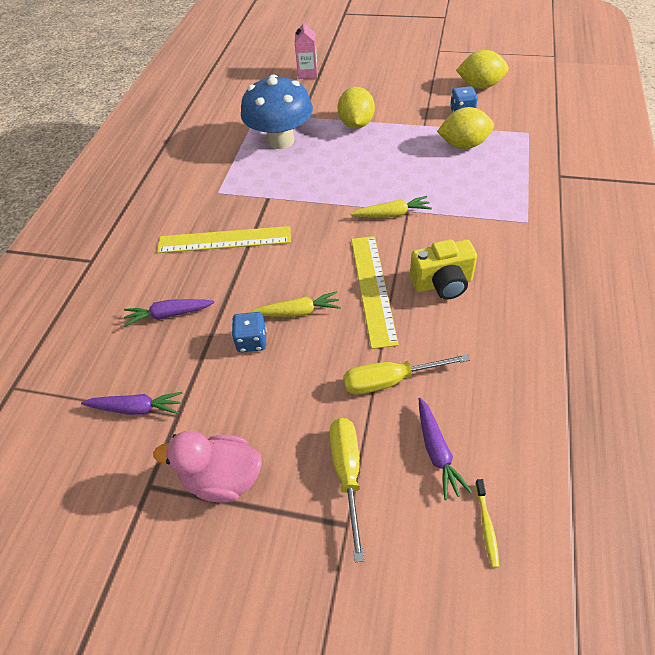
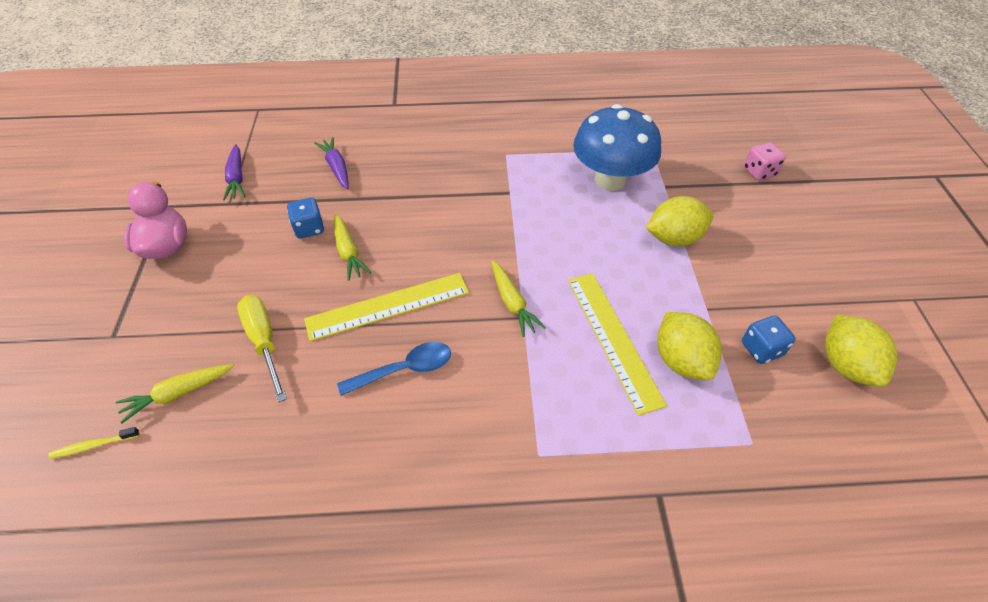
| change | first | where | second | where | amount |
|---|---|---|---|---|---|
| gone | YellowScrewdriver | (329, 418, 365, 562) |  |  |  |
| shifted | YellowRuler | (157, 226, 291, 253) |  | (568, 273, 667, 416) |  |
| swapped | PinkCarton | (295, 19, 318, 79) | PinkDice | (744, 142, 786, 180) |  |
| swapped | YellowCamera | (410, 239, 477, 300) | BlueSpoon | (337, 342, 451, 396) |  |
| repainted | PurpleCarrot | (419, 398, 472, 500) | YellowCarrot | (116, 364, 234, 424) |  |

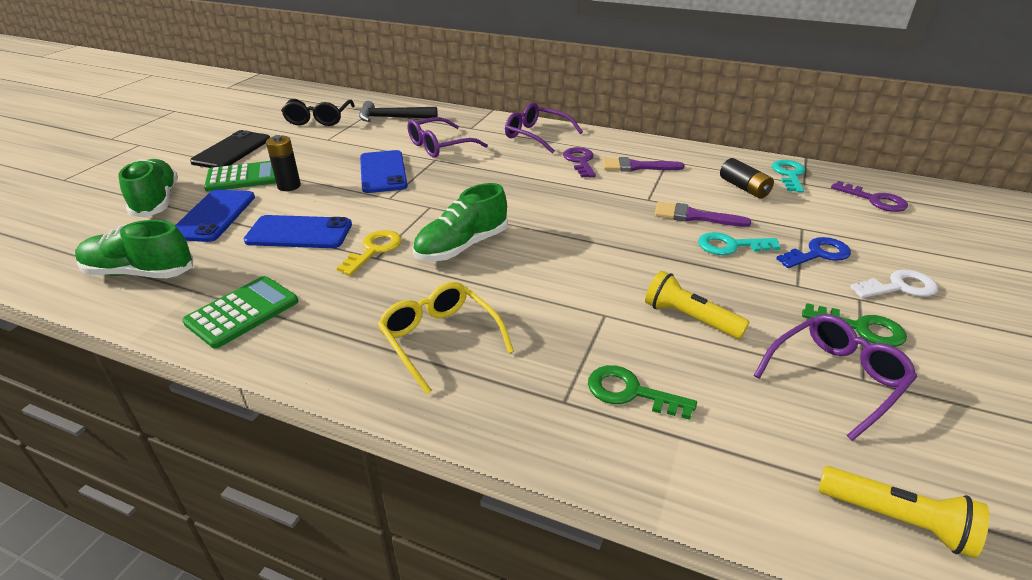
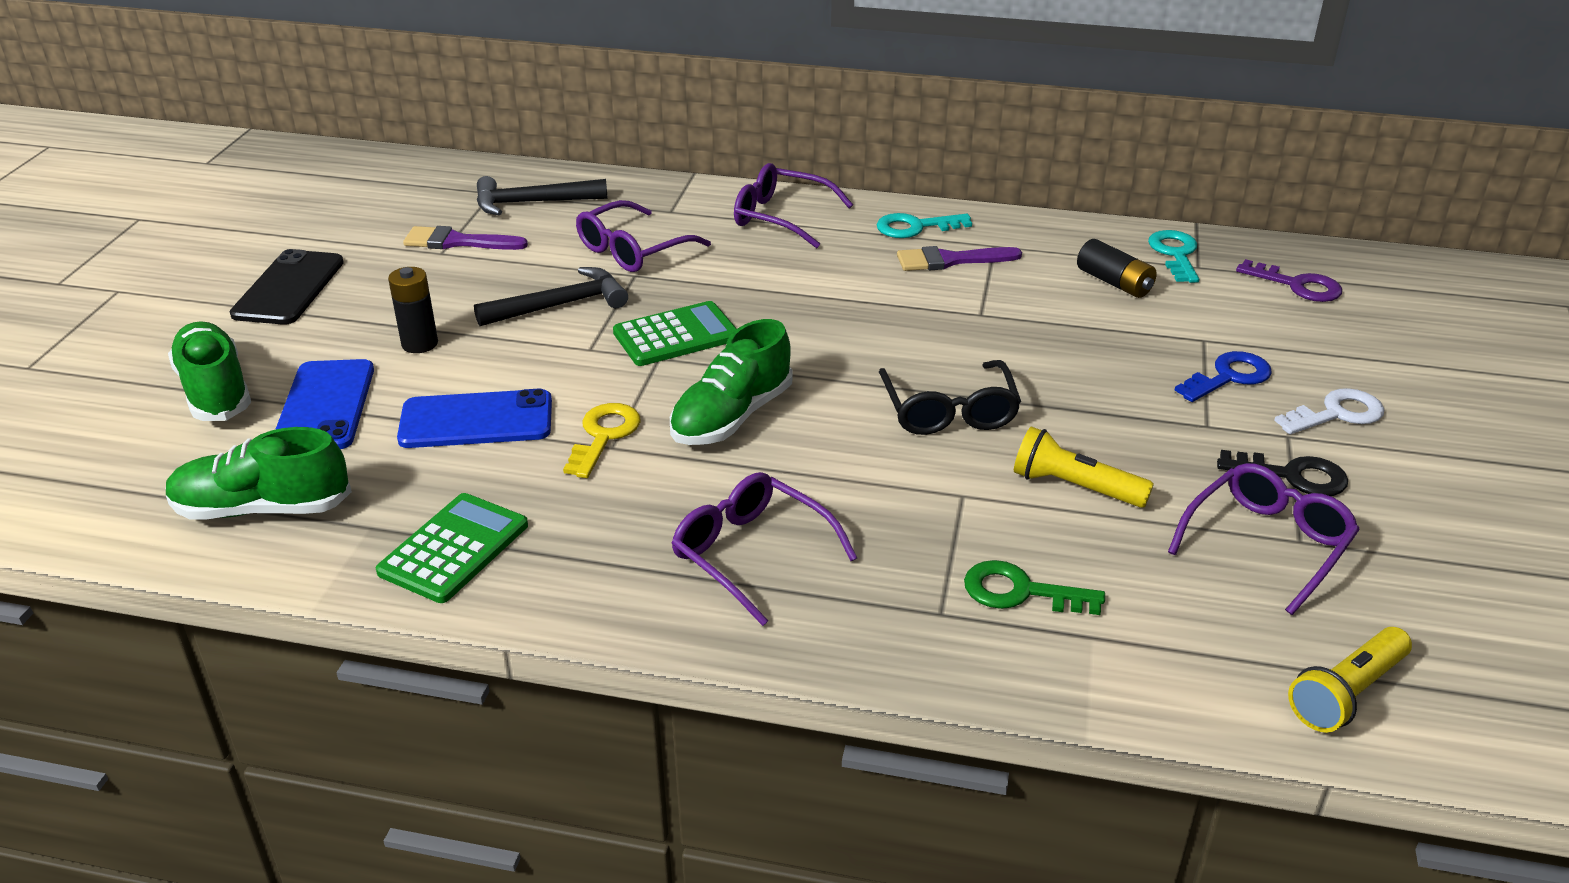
| change | first | where | second | where | amount |
|---|---|---|---|---|---|
| gone | PurpleKey | (563, 147, 596, 178) |  |  |  |
| shifted | GreenCalculator | (204, 161, 276, 192) |  | (613, 301, 737, 366) |  |
| shifted | BlackGlasses | (281, 99, 355, 126) |  | (879, 360, 1021, 435) |  |
| shifted | PurpleBrush | (655, 202, 751, 227) |  | (403, 226, 528, 250) |  |
| shifted | TurquoiseKey | (698, 232, 781, 255) |  | (876, 213, 972, 238) |  |
| swapped | BluePhone | (360, 150, 408, 193) | BlackHammer | (474, 267, 628, 326) |  |
| repainted | YellowGlasses | (377, 282, 514, 394) | PurpleGlasses | (672, 472, 857, 626) |  |
| repainted | GreenKey | (802, 303, 907, 347) | BlackKey | (1217, 450, 1348, 496) |  |
| rotated | YellowFlashlight | (818, 466, 989, 558) |  | (1288, 627, 1412, 733) | 120 degrees clockwise |

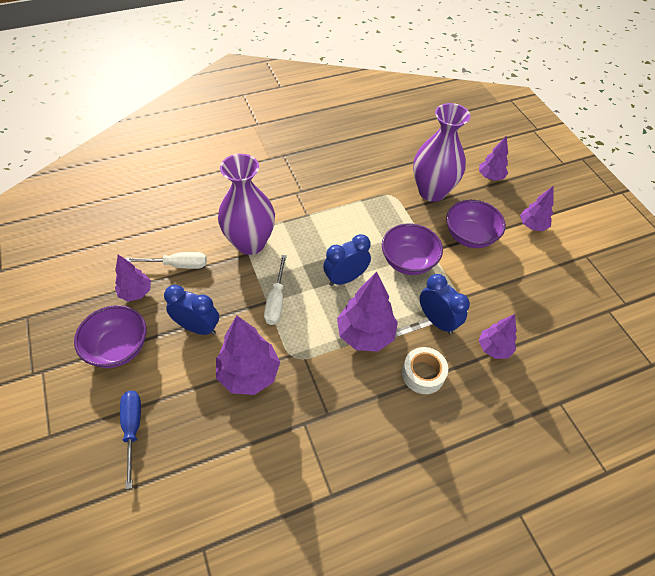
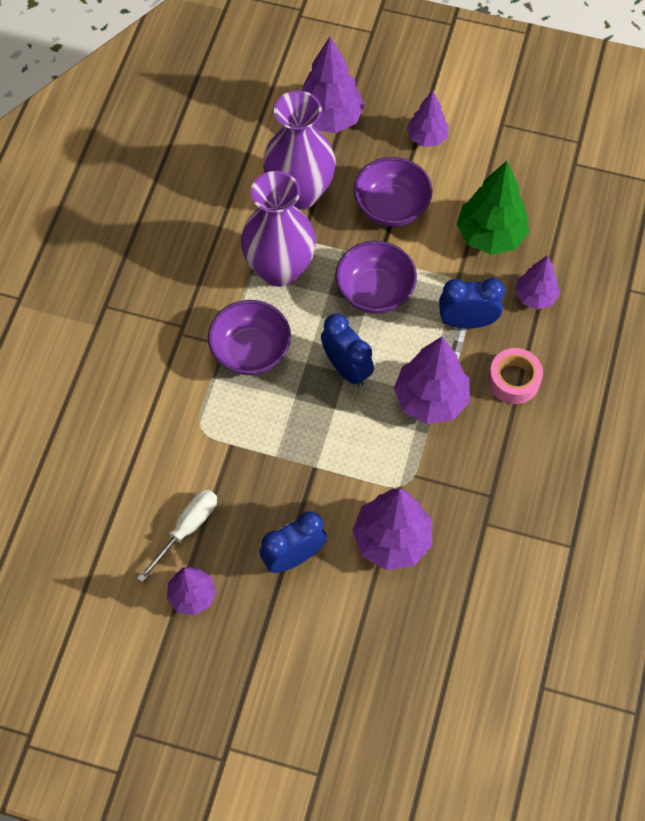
| change | first | where | second | where | amount |
|---|---|---|---|---|---|
| gone | BlueScrewdriver | (120, 391, 141, 489) |  |  |  |
| gone | WhiteScrewdriver | (264, 255, 287, 325) |  |  |  |
| new |  |  | GreenTree | (457, 161, 529, 255) |  |
| shifted | PurpleBowl | (74, 305, 146, 368) |  | (208, 300, 291, 375) |  |
| shifted | PurpleVase | (218, 154, 275, 255) |  | (241, 171, 316, 287) |  |
| repainted | WhiteTape | (402, 347, 448, 394) | PinkTape | (488, 348, 543, 404) |  |
| rotated | BlueClock | (323, 234, 371, 286) |  | (321, 313, 374, 387) | 135 degrees clockwise |
| scaled | PurpleTree | (479, 136, 508, 181) |  | (301, 37, 365, 133) | x1.65 |

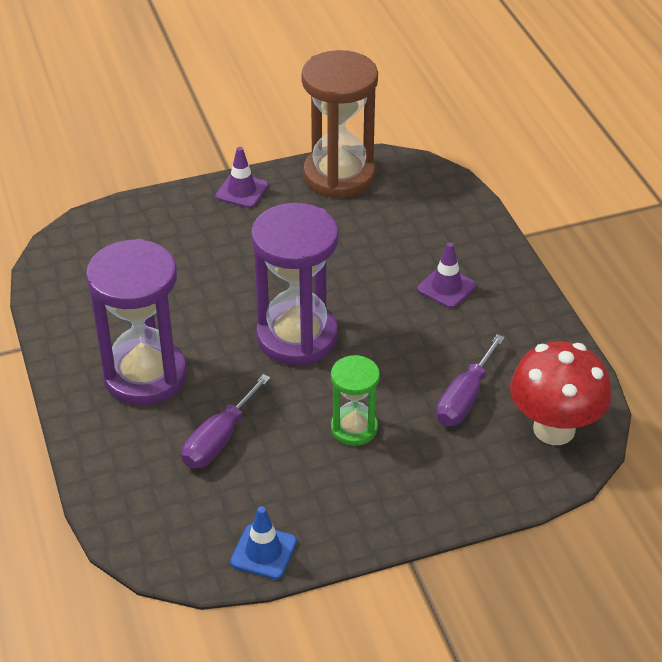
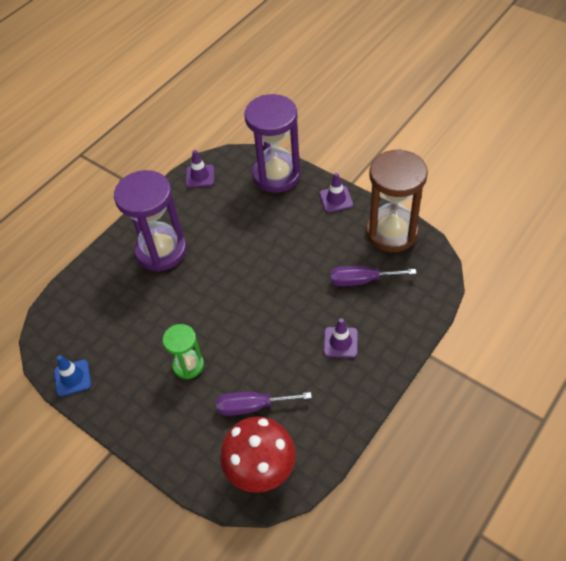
| change | first | where | second | where | amount |
|---|---|---|---|---|---|
| new |  |  | PurpleTrafficCone | (186, 150, 214, 188) |  |
| shifted | PurpleScrewdriver | (182, 374, 271, 469) |  | (330, 266, 417, 286) |  |
| shifted | PurpleHourglass | (251, 203, 339, 365) |  | (244, 94, 301, 193) |  |

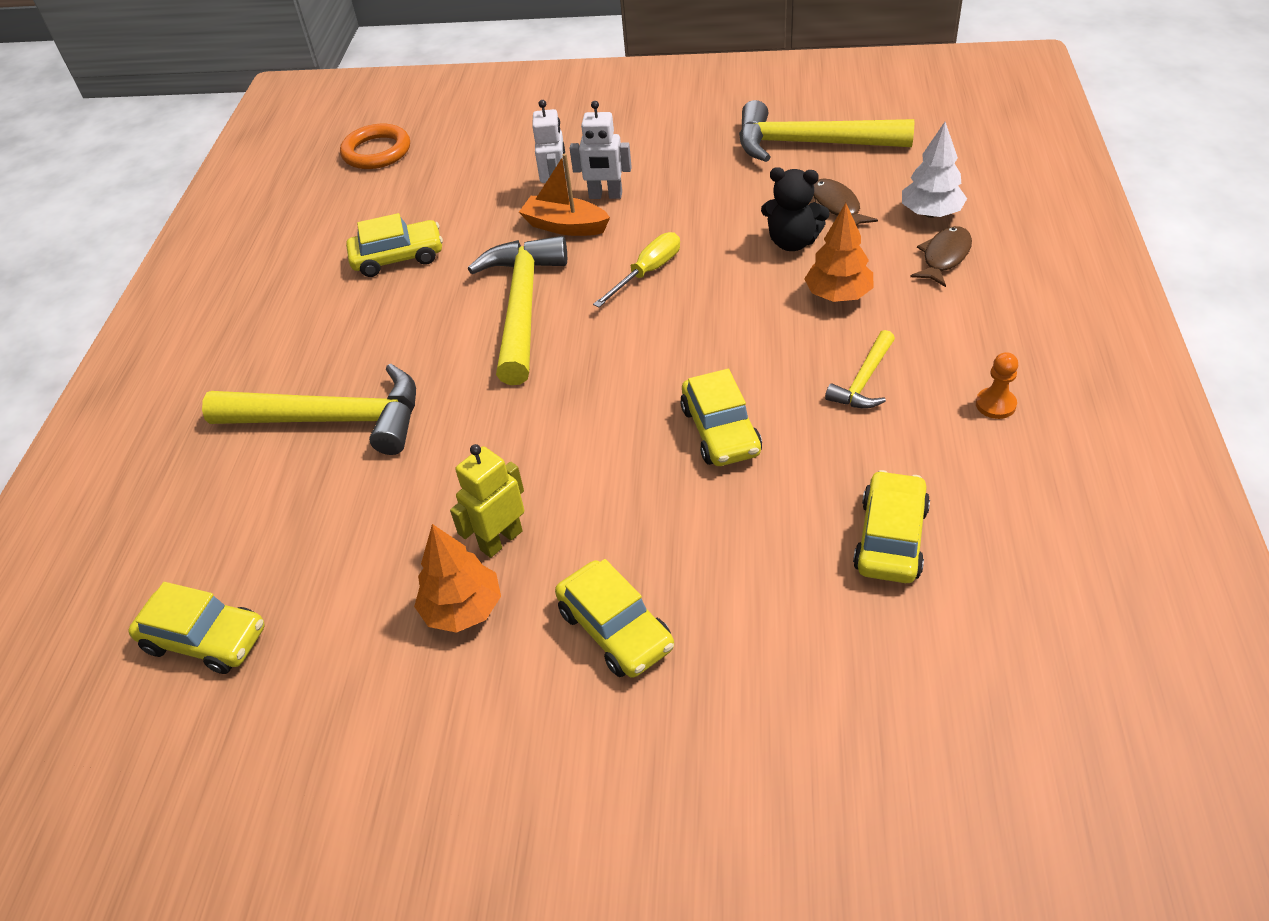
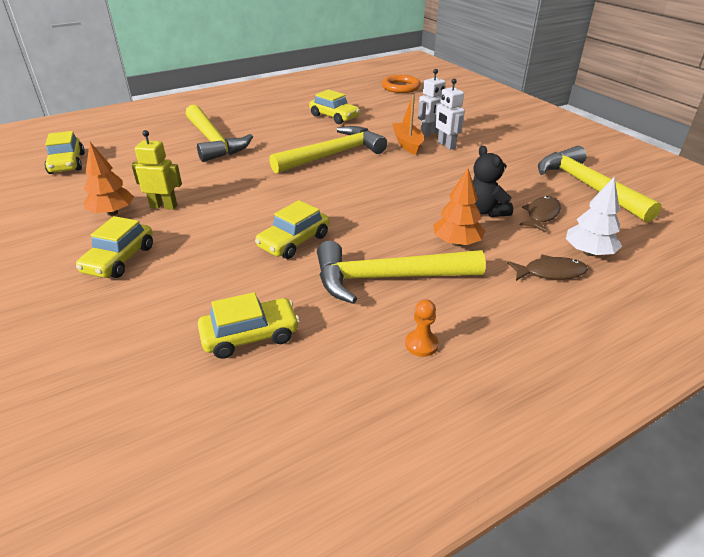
| change | first | where | second | where | amount |
|---|---|---|---|---|---|
| gone | YellowScrewdriver | (593, 232, 680, 308) |  |  |  |
| scaled | YellowHammer | (825, 330, 895, 409) |  | (317, 241, 486, 304) | x2.02 |

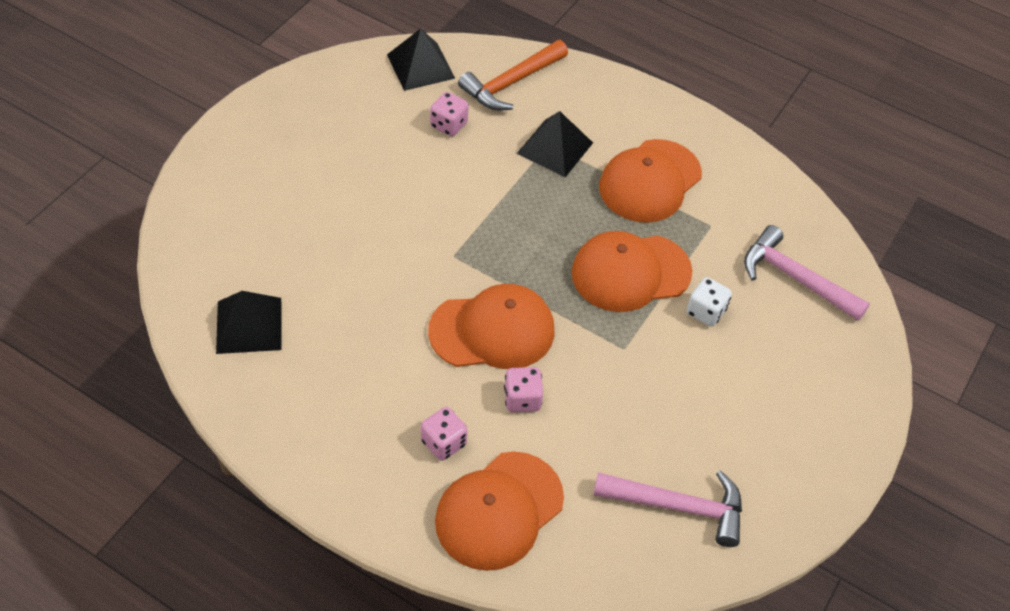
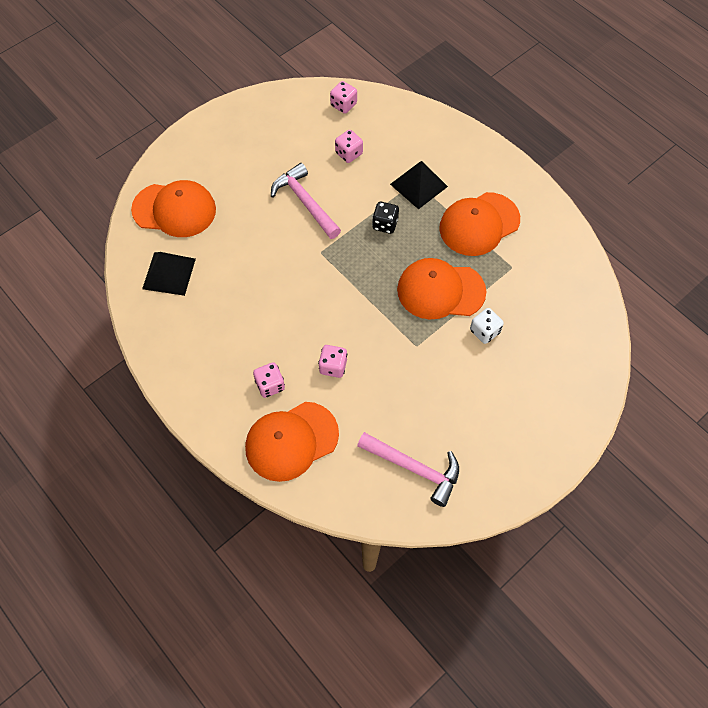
| change | first | where | second | where | amount |
|---|---|---|---|---|---|
| gone | OrangeHammer | (458, 40, 568, 111) |  |  |  |
| new |  |  | BlackDice | (372, 202, 399, 234) |  |
| shifted | OrangeCap | (428, 284, 555, 369) |  | (131, 180, 216, 237) |  |
| shifted | PinkHammer | (744, 225, 870, 321) |  | (271, 163, 341, 239) |  |
| swapped | BlackPyramid | (387, 29, 455, 91) | PinkDice | (330, 81, 357, 114) |  |

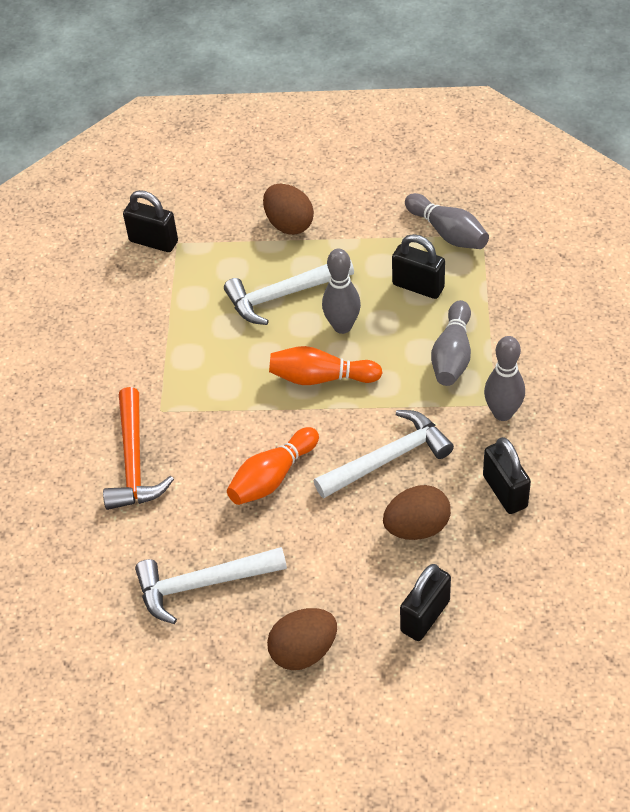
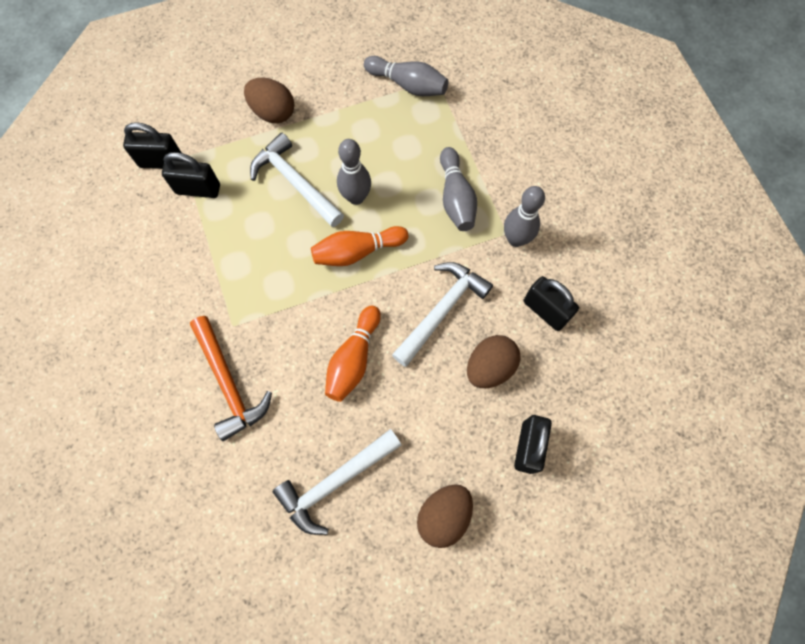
| change | first | where | second | where | amount |
|---|---|---|---|---|---|
| shifted | BlackPadlock | (392, 234, 445, 299) |  | (162, 152, 220, 198) |  |
| rotated | WhiteHammer | (224, 260, 354, 325) |  | (250, 133, 344, 227) | 90 degrees clockwise |

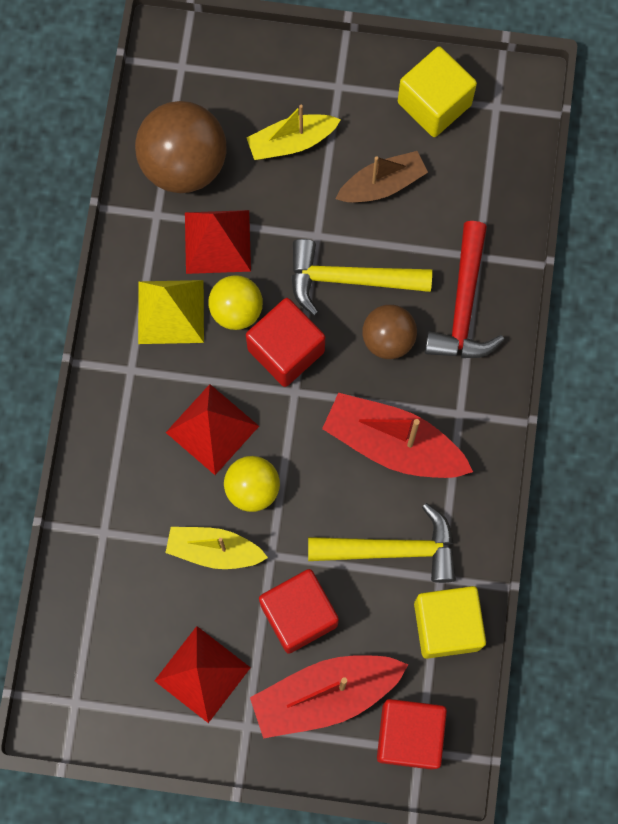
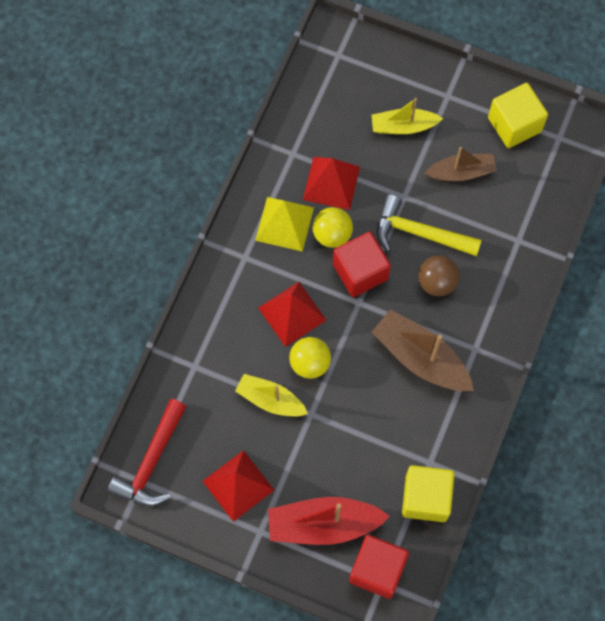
| change | first | where | second | where | amount |
|---|---|---|---|---|---|
| gone | BrownBall | (135, 101, 227, 193) |  |  |  |
| gone | RedCube | (259, 569, 339, 654) |  |  |  |
| gone | YellowHammer | (308, 503, 456, 583) |  |  |  |
| shifted | RedHammer | (425, 221, 504, 358) |  | (108, 399, 187, 507) |  |
| repainted | RedBoat | (322, 393, 473, 478) | BrownBoat | (372, 309, 474, 391) |  |

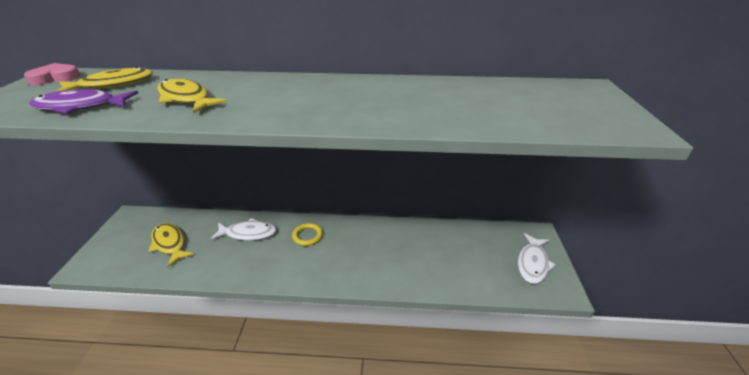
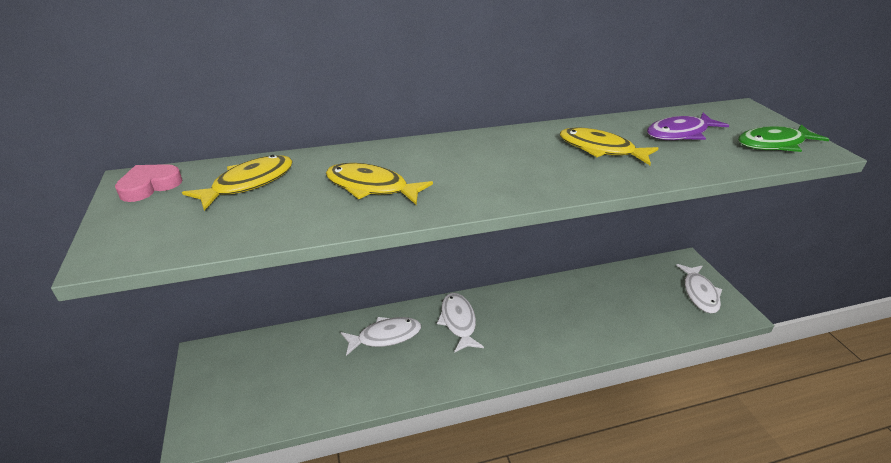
| change | first | where | second | where | amount |
|---|---|---|---|---|---|
| new |  |  | GreenFish | (738, 124, 829, 152) |  |
| shifted | PurpleFish | (29, 89, 138, 114) |  | (647, 112, 729, 140) |  |
| shifted | YellowFish | (149, 223, 194, 267) |  | (560, 128, 659, 165) |  |
| swapped | YellowRing | (292, 223, 323, 246) | WhiteFish | (437, 293, 484, 353) |  |

